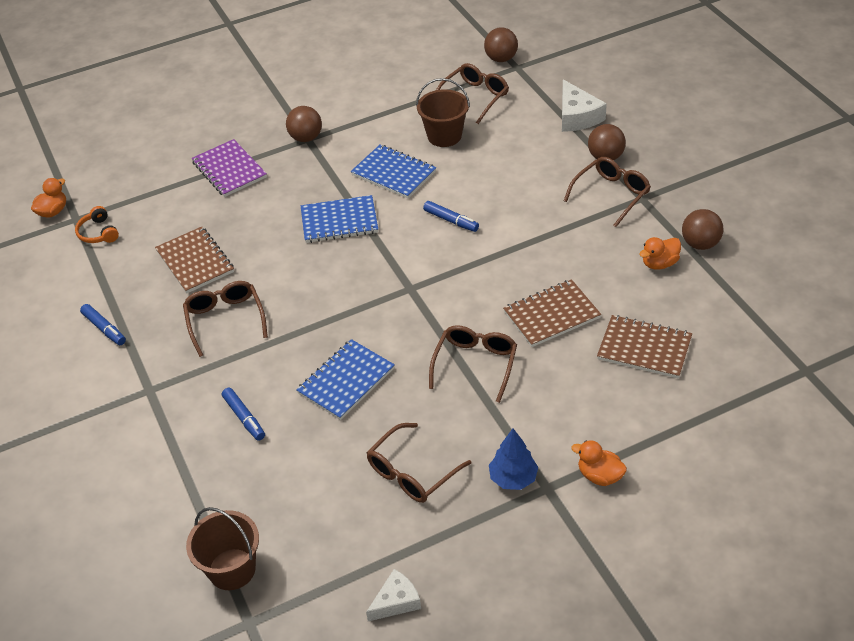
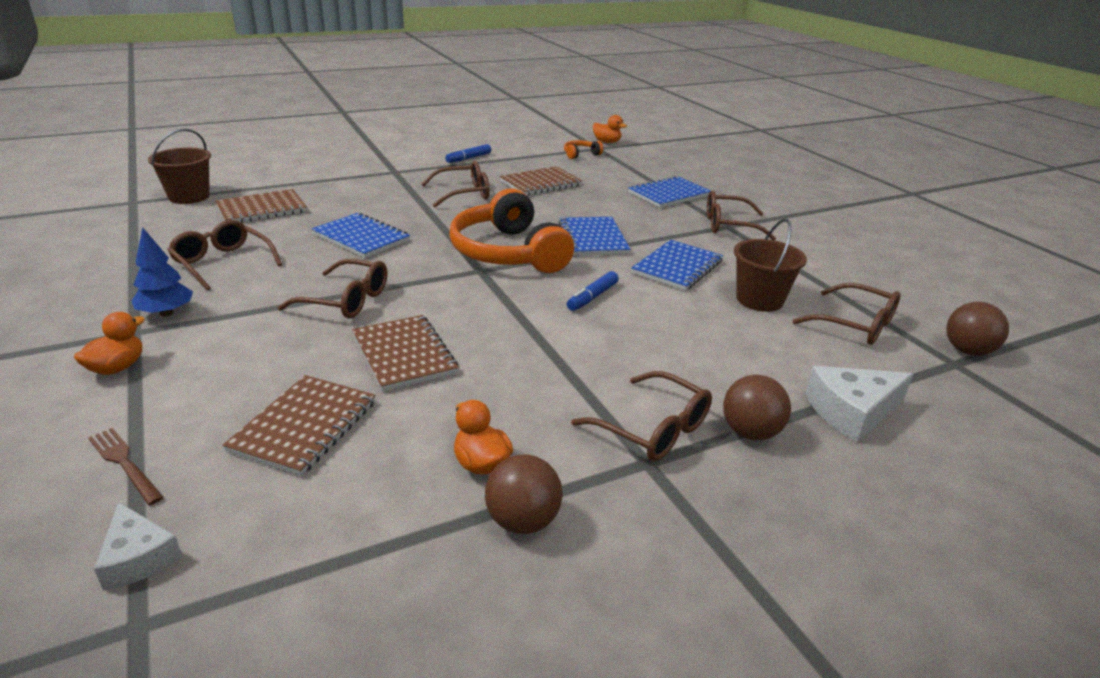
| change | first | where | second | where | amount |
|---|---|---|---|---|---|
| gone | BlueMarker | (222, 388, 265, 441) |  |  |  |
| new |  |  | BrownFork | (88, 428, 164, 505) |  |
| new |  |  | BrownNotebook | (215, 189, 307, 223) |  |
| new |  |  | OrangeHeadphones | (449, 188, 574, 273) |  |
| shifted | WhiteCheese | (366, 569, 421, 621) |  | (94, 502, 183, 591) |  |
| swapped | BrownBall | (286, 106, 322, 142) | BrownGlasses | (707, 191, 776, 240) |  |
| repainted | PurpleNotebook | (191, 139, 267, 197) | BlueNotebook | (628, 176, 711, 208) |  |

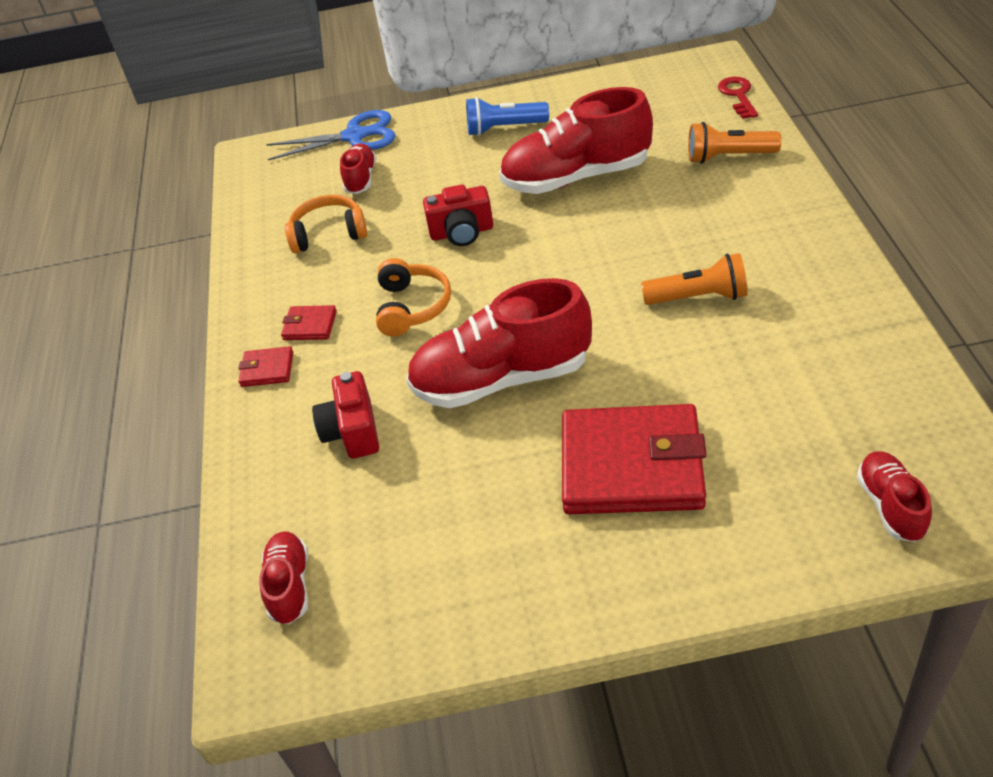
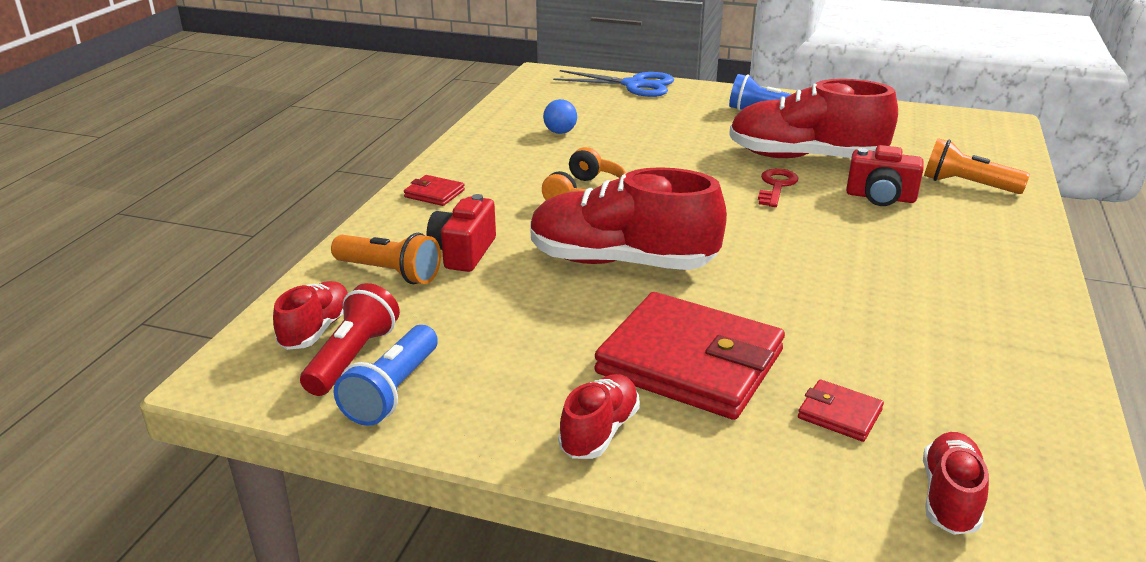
| change | first | where | second | where | amount |
|---|---|---|---|---|---|
| new |  |  | RedFlashlight | (300, 283, 400, 396) |  |
| new |  |  | BlueFlashlight | (334, 325, 438, 426) |  |
| shifted | RedWallet | (281, 305, 337, 340) |  | (798, 379, 884, 442) |  |
| shifted | RedShoe | (340, 143, 377, 194) |  | (558, 374, 640, 459) |  |
| shifted | RedCamera | (423, 184, 493, 246) |  | (846, 145, 924, 206) |  |
| shifted | OrangeFlashlight | (641, 253, 748, 305) |  | (331, 233, 441, 284) |  |
| shifted | RedKey | (718, 77, 758, 119) |  | (758, 168, 798, 207) |  |
| swapped | OrangeHeadphones | (285, 195, 367, 253) | BlueBall | (543, 99, 577, 134) |  |

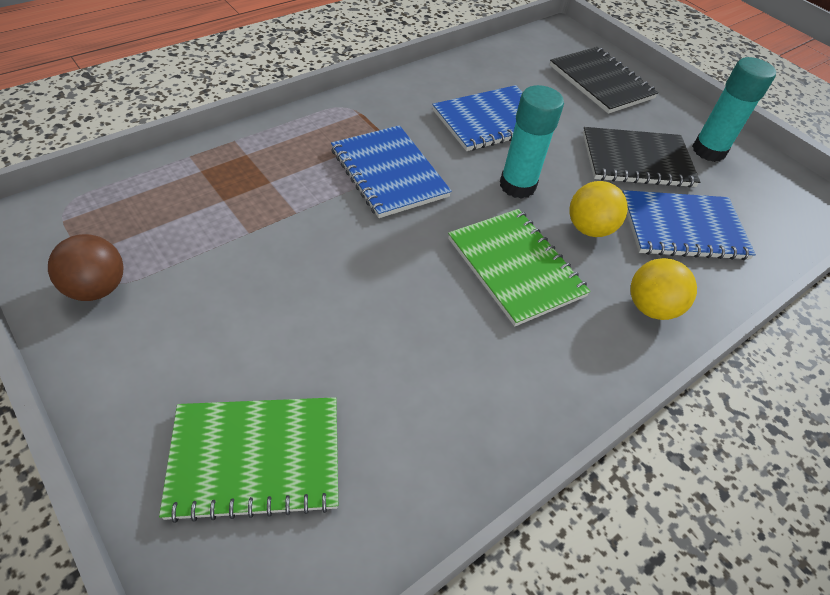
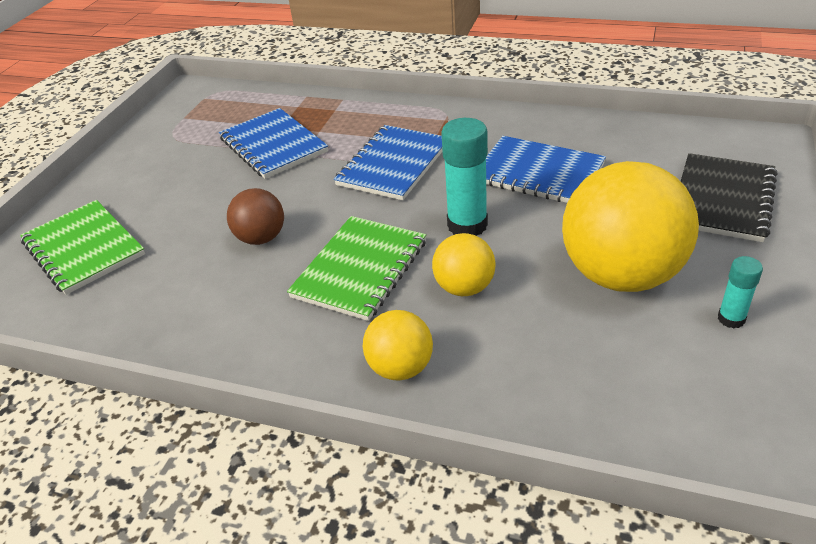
| change | first | where | second | where | amount |
|---|---|---|---|---|---|
| shifted | BrownBall | (48, 234, 124, 301) |  | (227, 188, 284, 245) |  |
| shifted | BlueNotebook | (623, 190, 756, 260) |  | (219, 108, 328, 179) |  |
| swapped | BlackNotebook | (583, 127, 700, 187) | YellowBall | (562, 161, 699, 292) |  |
| scaled | TurquoiseGlueStick | (692, 57, 776, 162) |  | (718, 256, 763, 329) | x0.54 |

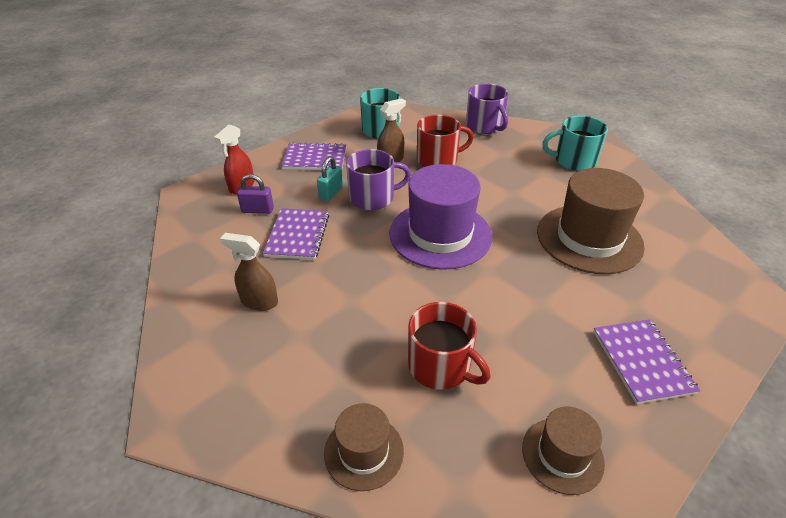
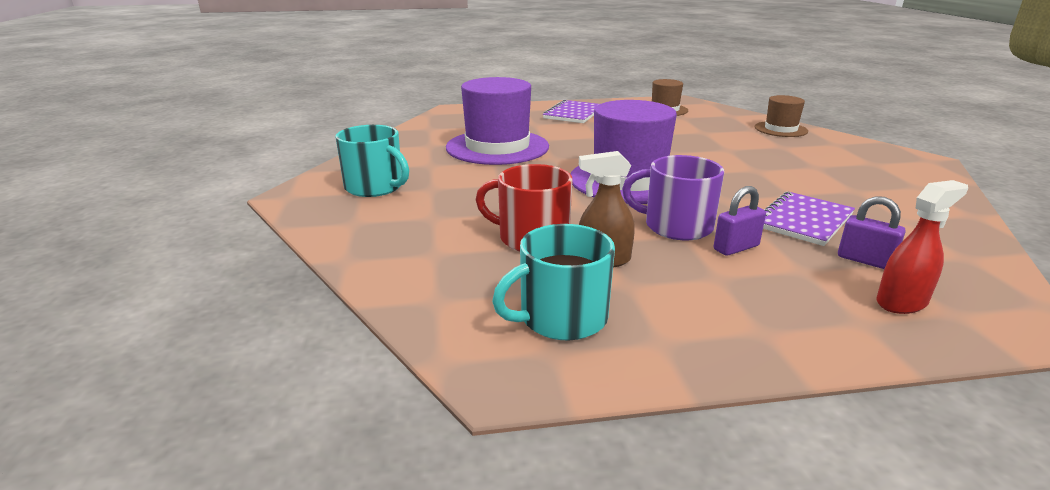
| change | first | where | second | where | amount |
|---|---|---|---|---|---|
| gone | BrownSprayBottle | (220, 233, 278, 311) |  |  |  |
| gone | PurpleNotebook | (281, 142, 346, 170) |  |  |  |
| gone | RedMug | (408, 302, 491, 390) |  |  |  |
| gone | PurpleMug | (466, 84, 509, 134) |  |  |  |
| repainted | TurquoisePadlock | (317, 156, 343, 201) | PurplePadlock | (714, 186, 766, 256) |  |
| repainted | BrownHat | (537, 168, 645, 274) | PurpleHat | (446, 77, 549, 165) |  |

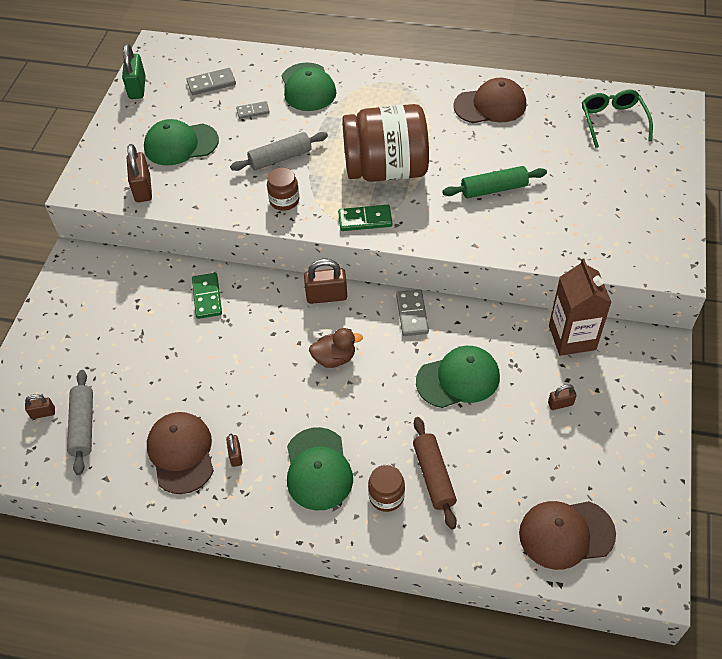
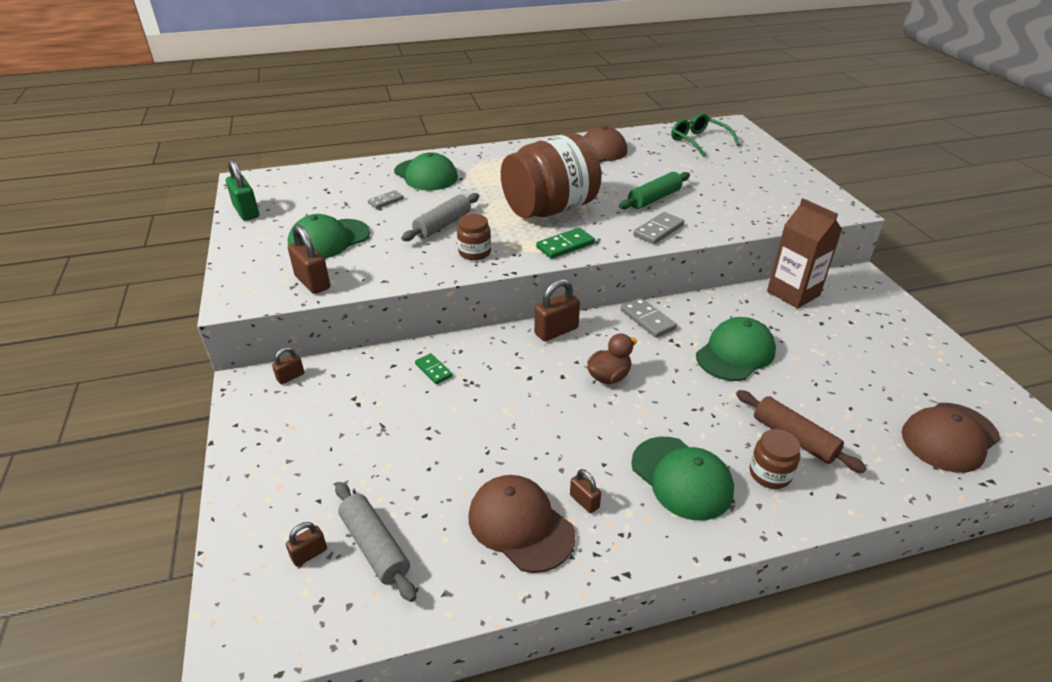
| change | first | where | second | where | amount |
|---|---|---|---|---|---|
| shifted | GreyDomino | (187, 68, 236, 95) |  | (633, 212, 684, 244) |  |
| shifted | BrownPadlock | (548, 384, 577, 410) |  | (272, 347, 304, 384) |  |
| scaled | GreenDomino | (192, 273, 222, 319) |  | (415, 353, 452, 384) | x0.67 |

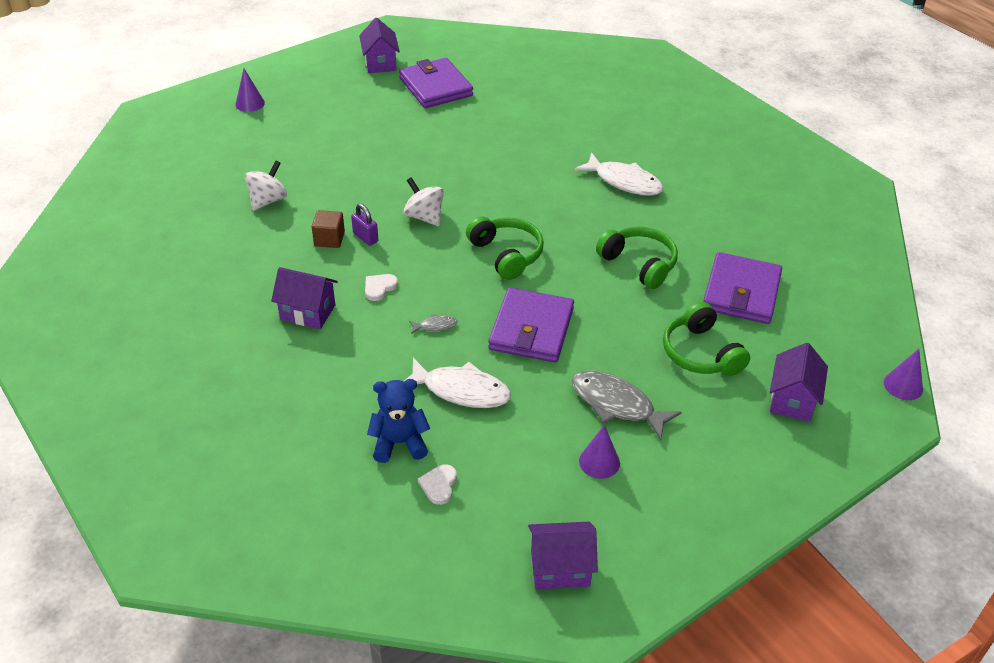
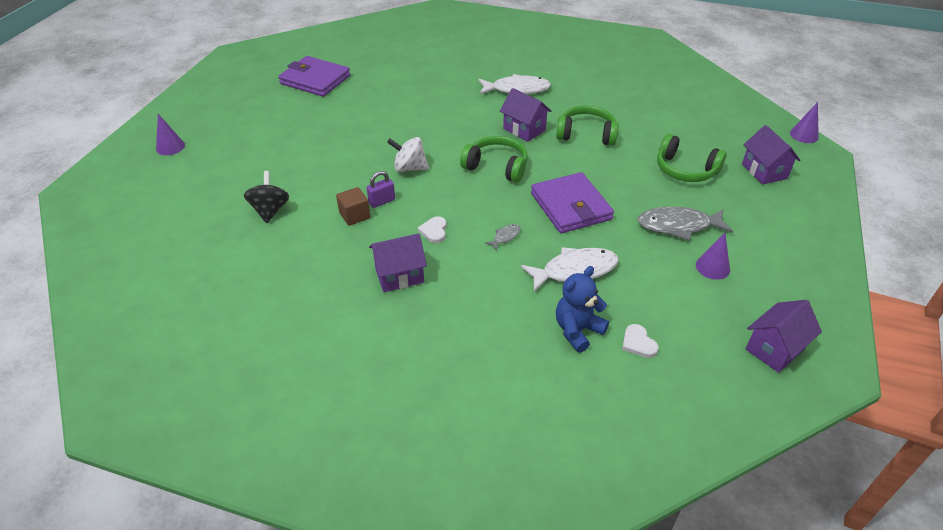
| change | first | where | second | where | amount |
|---|---|---|---|---|---|
| gone | PurpleWallet | (703, 252, 782, 324) |  |  |  |
| shifted | PurpleHouse | (359, 18, 400, 73) |  | (500, 88, 551, 142) |  |
| repainted | WhiteSpinningTop | (245, 161, 287, 211) | BlackSpinningTop | (244, 171, 289, 223) |  |
| rotated | PurplePadlock | (351, 204, 378, 246) |  | (367, 171, 395, 208) | 45 degrees counterclockwise |

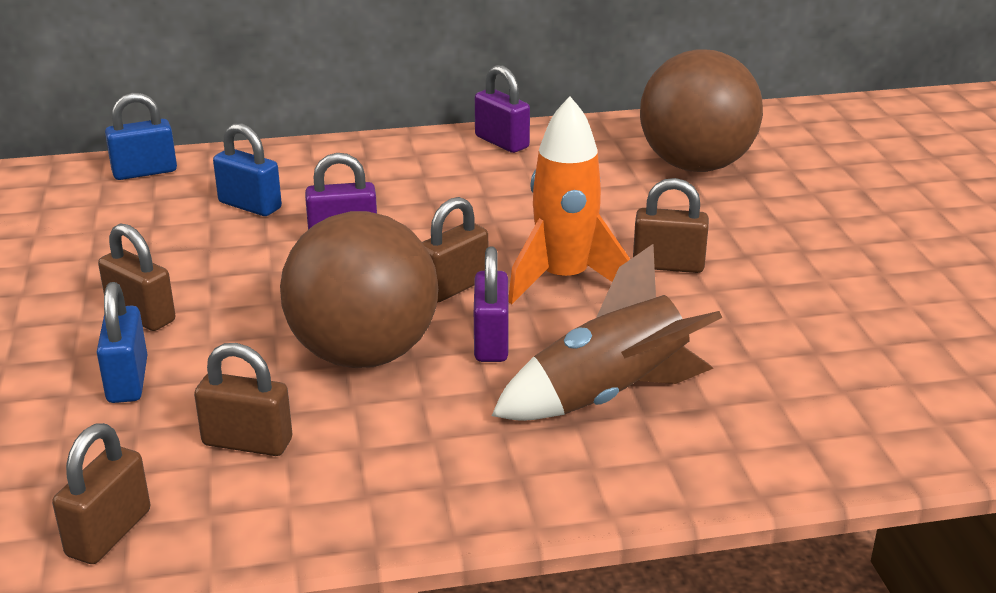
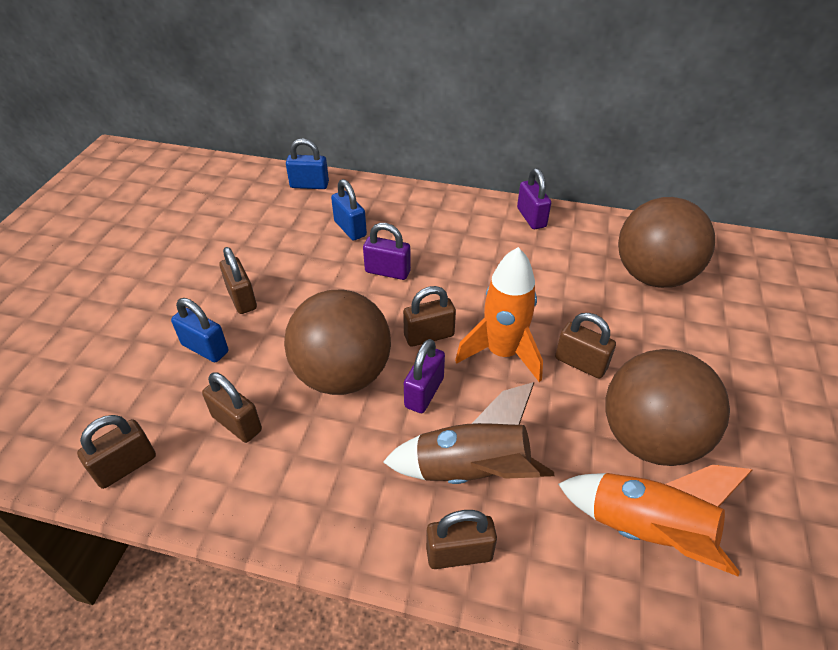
| change | first | where | second | where | amount |
|---|---|---|---|---|---|
| new |  |  | BrownPadlock | (426, 510, 497, 569) |  |
| new |  |  | OrangeRocket | (558, 465, 752, 577) |  |
| new |  |  | BrownBall | (606, 349, 730, 466) |  |
| rotated | BluePadlock | (97, 282, 147, 403) |  | (171, 298, 228, 362) | 75 degrees counterclockwise |

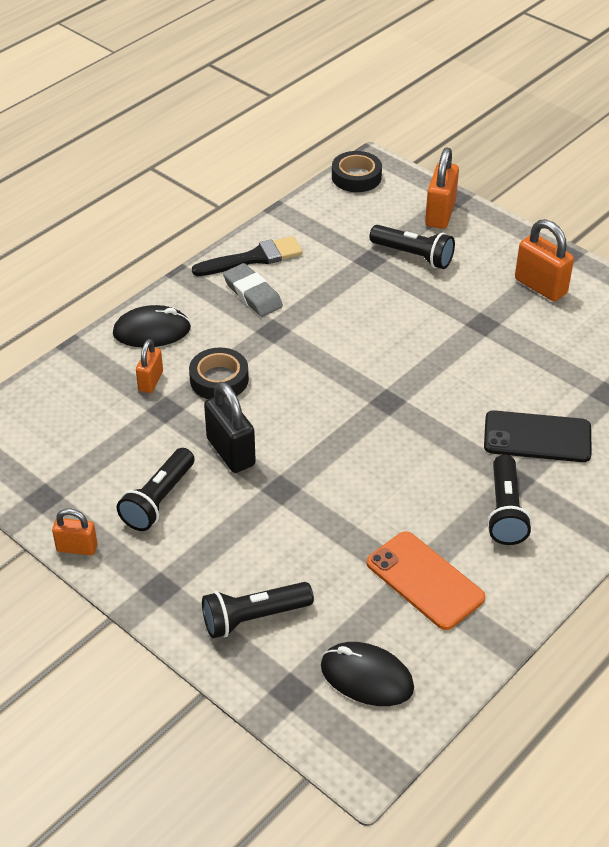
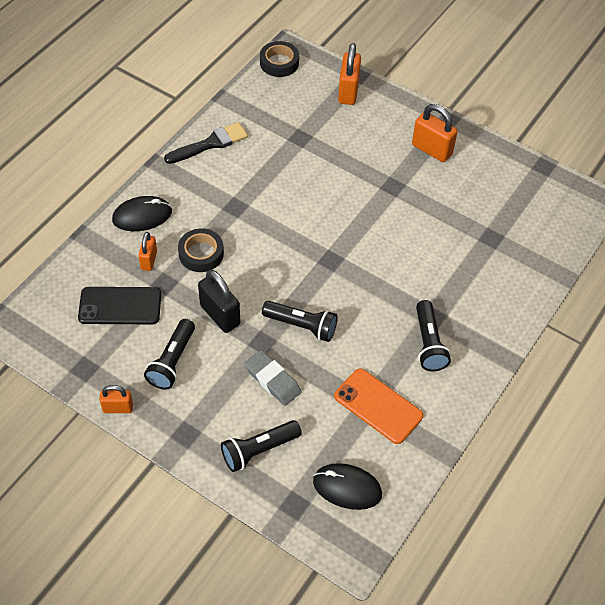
| change | first | where | second | where | amount |
|---|---|---|---|---|---|
| shifted | GreyEraser | (223, 263, 283, 317) |  | (244, 350, 302, 406) |  |
| shifted | BlackFlashlight | (369, 225, 455, 269) |  | (262, 301, 338, 342) |  |
| shifted | BlackPhone | (484, 410, 592, 462) |  | (78, 287, 161, 324) |  |

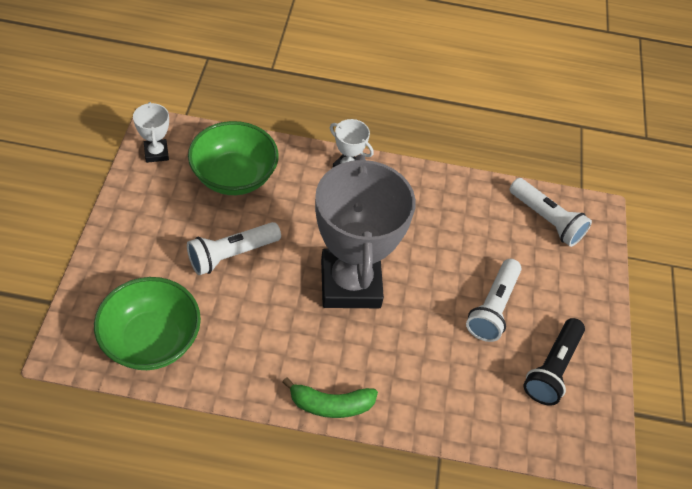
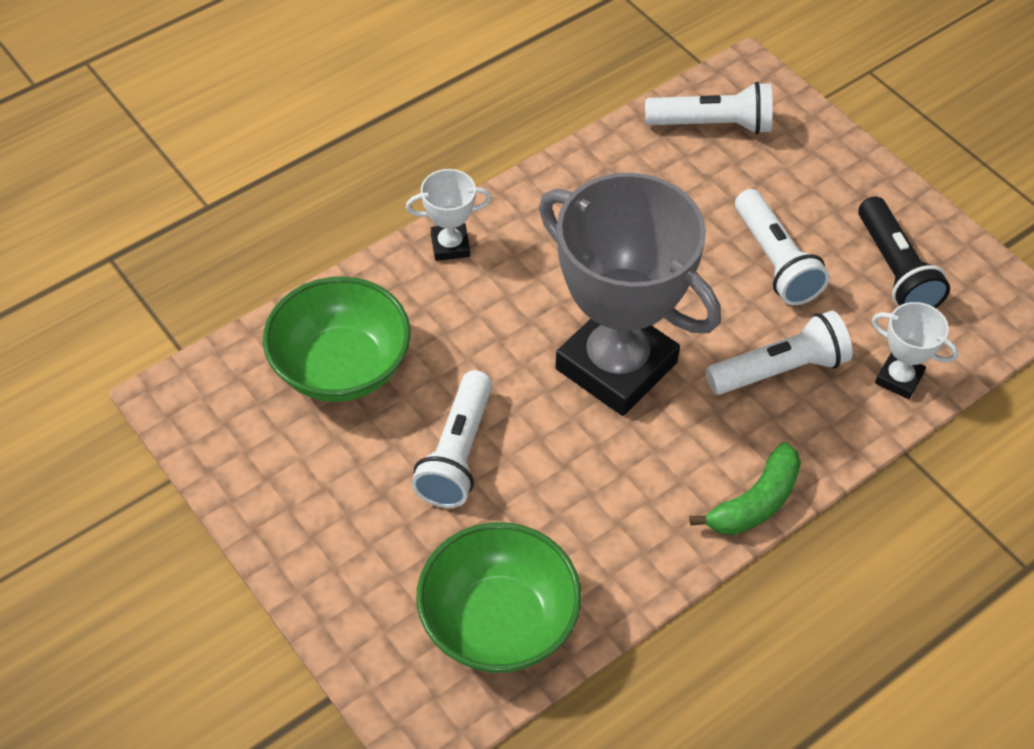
| change | first | where | second | where | amount |
|---|---|---|---|---|---|
| new |  |  | WhiteFlashlight | (706, 311, 853, 395) |  |
| shifted | WhiteTrophy | (133, 102, 169, 163) |  | (872, 302, 958, 399) |  |

